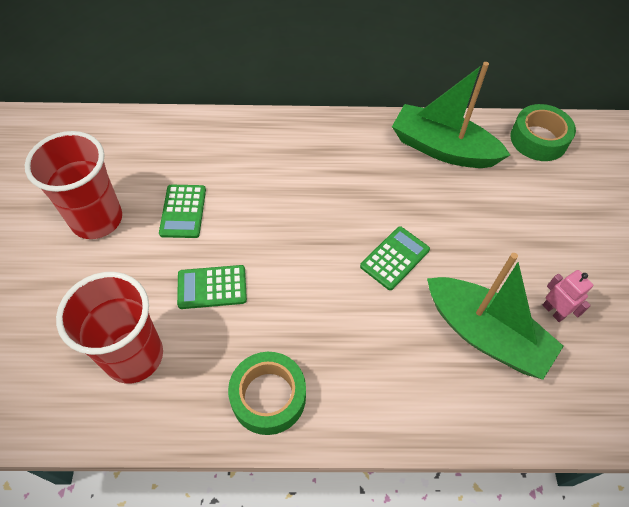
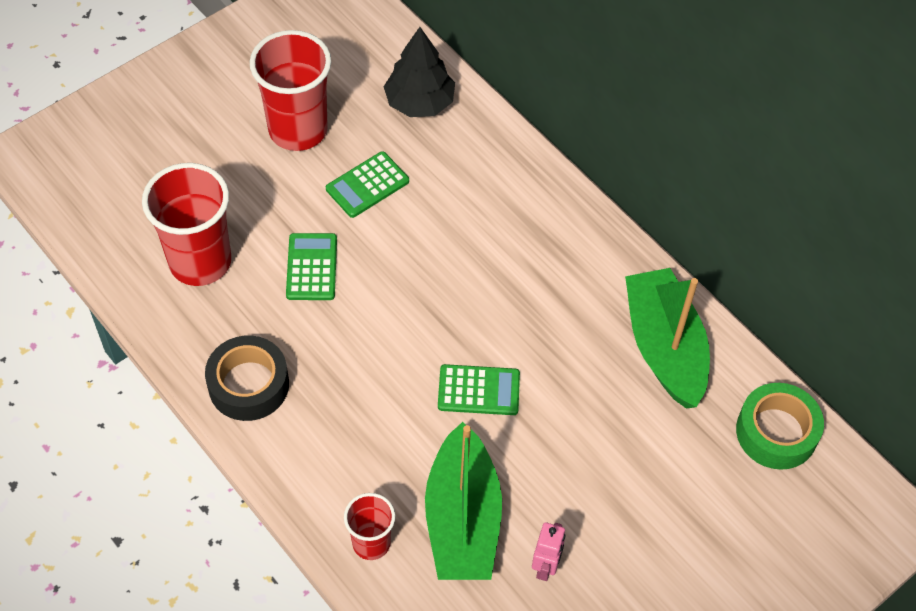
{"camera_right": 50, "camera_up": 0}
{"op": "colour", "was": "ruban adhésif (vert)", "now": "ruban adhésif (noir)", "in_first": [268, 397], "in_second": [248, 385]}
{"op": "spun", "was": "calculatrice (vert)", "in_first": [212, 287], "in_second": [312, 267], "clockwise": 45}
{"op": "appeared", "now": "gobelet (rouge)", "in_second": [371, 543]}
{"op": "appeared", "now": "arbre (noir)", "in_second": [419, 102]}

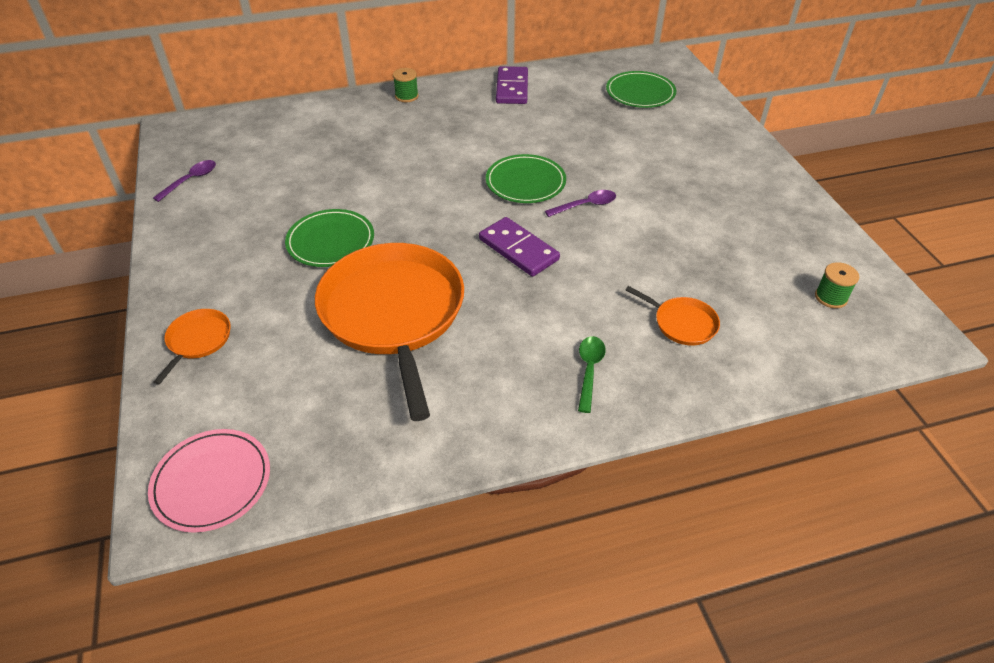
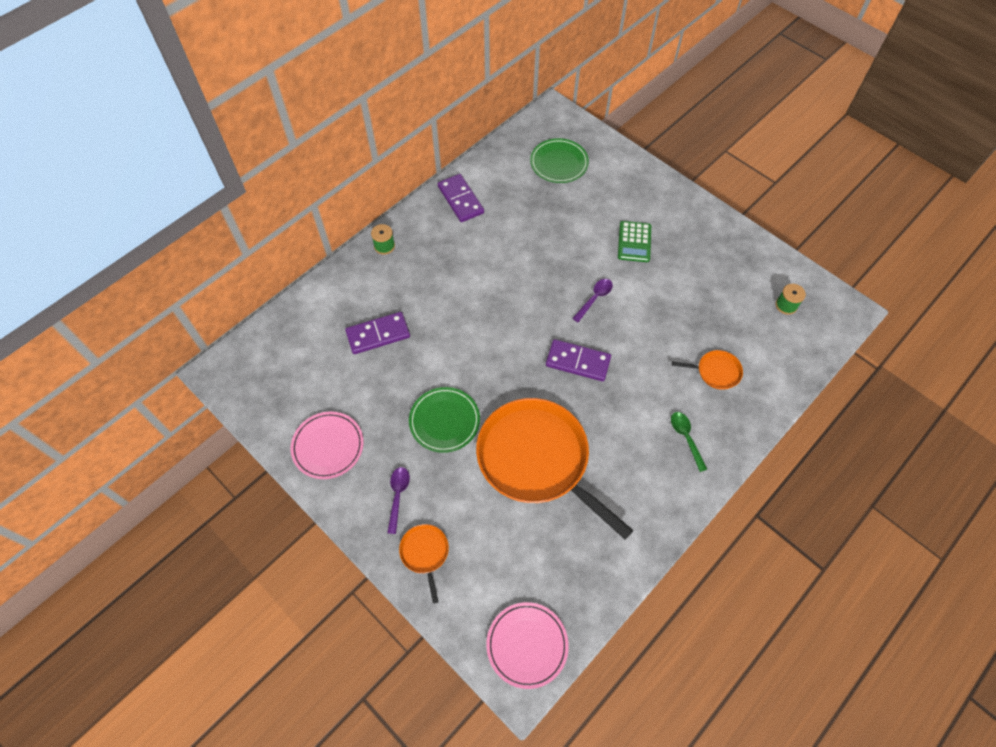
{"camera_right": -30, "camera_up": 15}
{"op": "appeared", "now": "assiette (rose)", "in_second": [328, 446]}
{"op": "appeared", "now": "domino (violet)", "in_second": [378, 334]}
{"op": "relocated", "was": "cuillère (violet)", "in_first": [190, 180], "in_second": [398, 496]}
{"op": "appeared", "now": "calculatrice (vert)", "in_second": [634, 242]}
{"op": "missing", "was": "assiette (vert)", "in_first": [525, 182]}

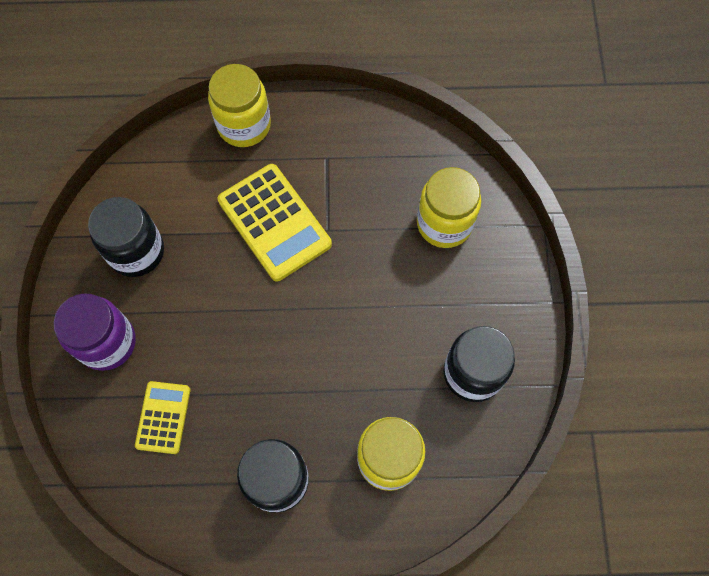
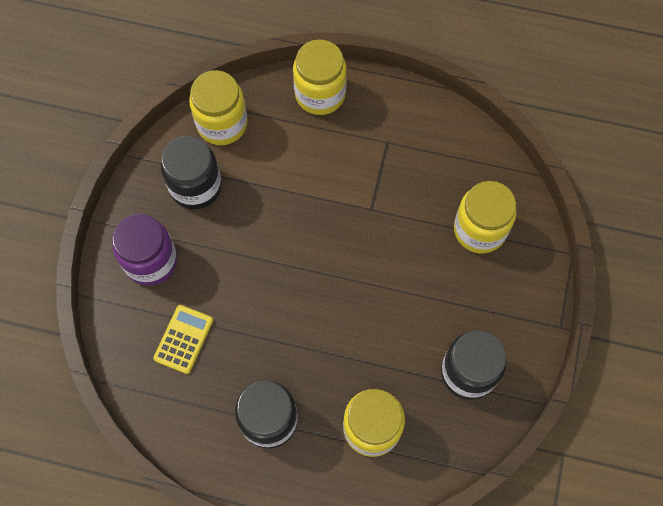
{"camera_right": 15, "camera_up": 0}
{"op": "appeared", "now": "bocal (jaune)", "in_second": [222, 124]}
{"op": "missing", "was": "calculatrice (jaune)", "in_first": [274, 222]}

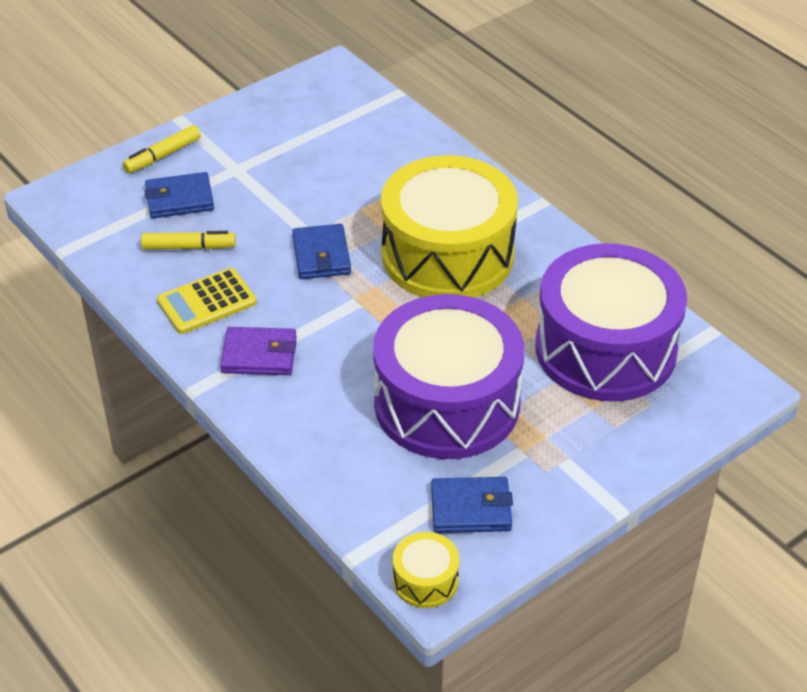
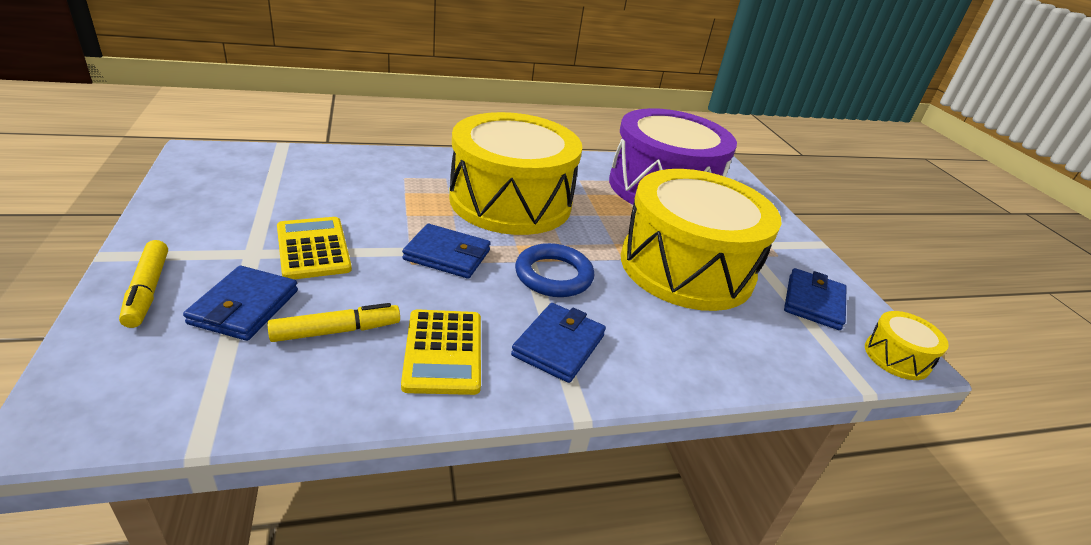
{"camera_right": -70, "camera_up": -10}
{"op": "spun", "was": "feutre (jaune)", "in_first": [189, 247], "in_second": [336, 331], "clockwise": 45}
{"op": "appeared", "now": "calculatrice (jaune)", "in_second": [313, 248]}
{"op": "colour", "was": "portefeuille (violet)", "now": "portefeuille (bleu)", "in_first": [259, 355], "in_second": [558, 345]}
{"op": "appeared", "now": "anneau (bleu)", "in_second": [553, 275]}
{"op": "colour", "was": "tambour (violet)", "now": "tambour (jaune)", "in_first": [447, 403], "in_second": [686, 267]}

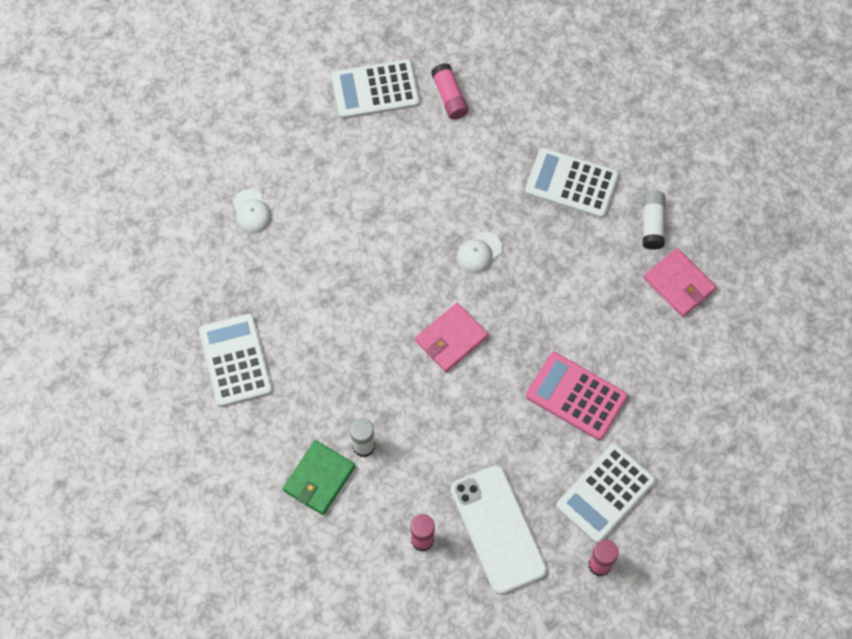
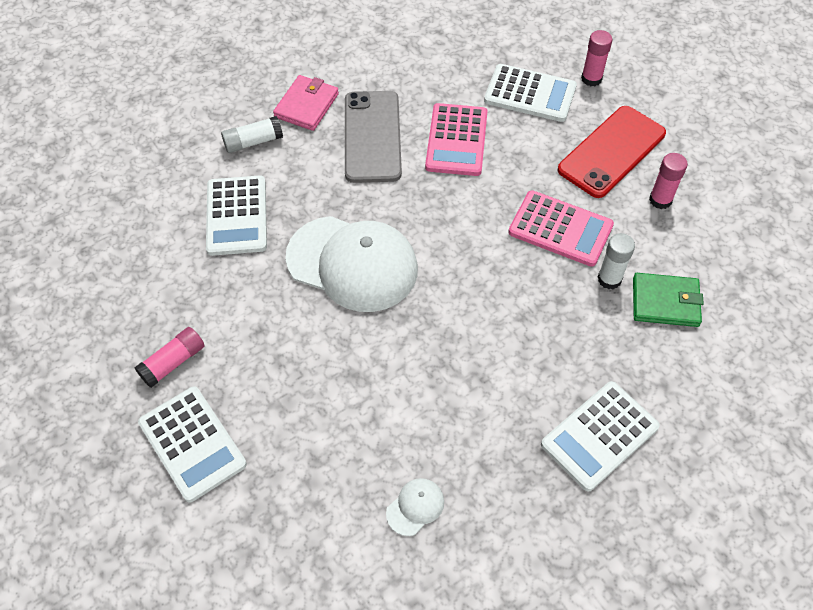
{"camera_right": -115, "camera_up": -10}
{"op": "size", "was": "casquette (blanc)", "in_first": [479, 252], "in_second": [352, 263], "ratio": 2.49}
{"op": "appeared", "now": "téléphone (gris)", "in_second": [372, 136]}
{"op": "appeared", "now": "calculatrice (rose)", "in_second": [560, 229]}
{"op": "colour", "was": "téléphone (blanc)", "now": "téléphone (rouge)", "in_first": [498, 529], "in_second": [611, 152]}
{"op": "missing", "was": "portefeuille (rose)", "in_first": [451, 339]}

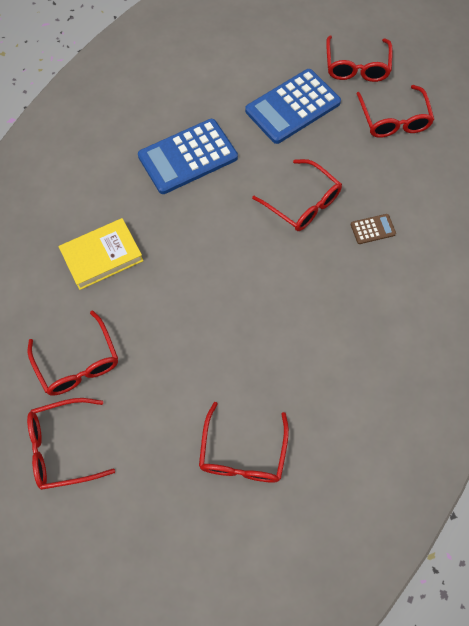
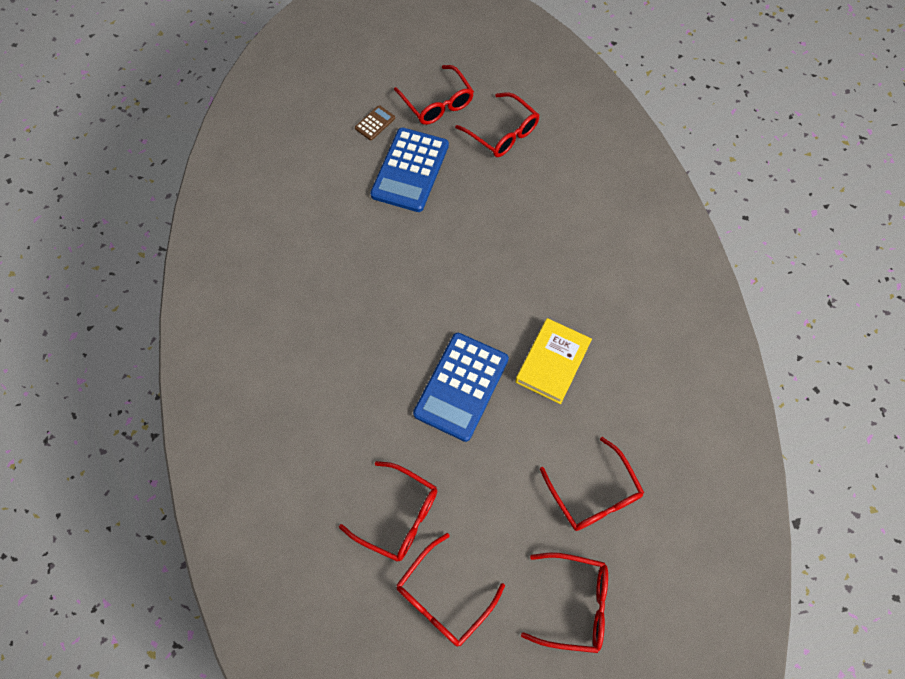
{"camera_right": -35, "camera_up": 0}
{"op": "relocated", "was": "calculatrice (marron)", "in_first": [372, 229], "in_second": [375, 123]}
{"op": "relocated", "was": "calculatrice (bleu)", "in_first": [188, 157], "in_second": [461, 386]}
{"op": "relocated", "was": "livre (jaune)", "in_first": [102, 256], "in_second": [552, 363]}
{"op": "relocated", "was": "lunettes (rouge)", "in_first": [303, 203], "in_second": [574, 603]}

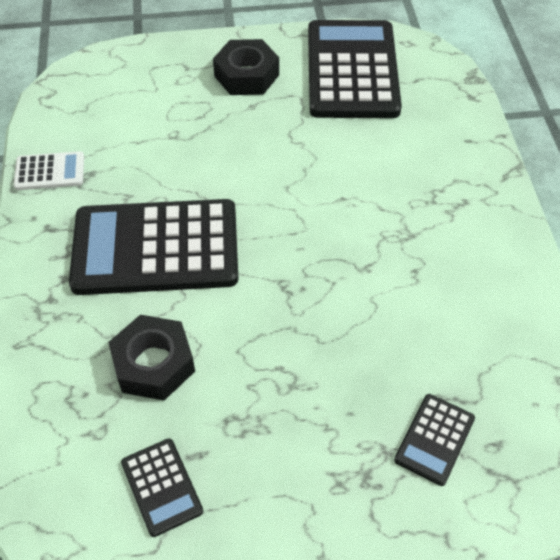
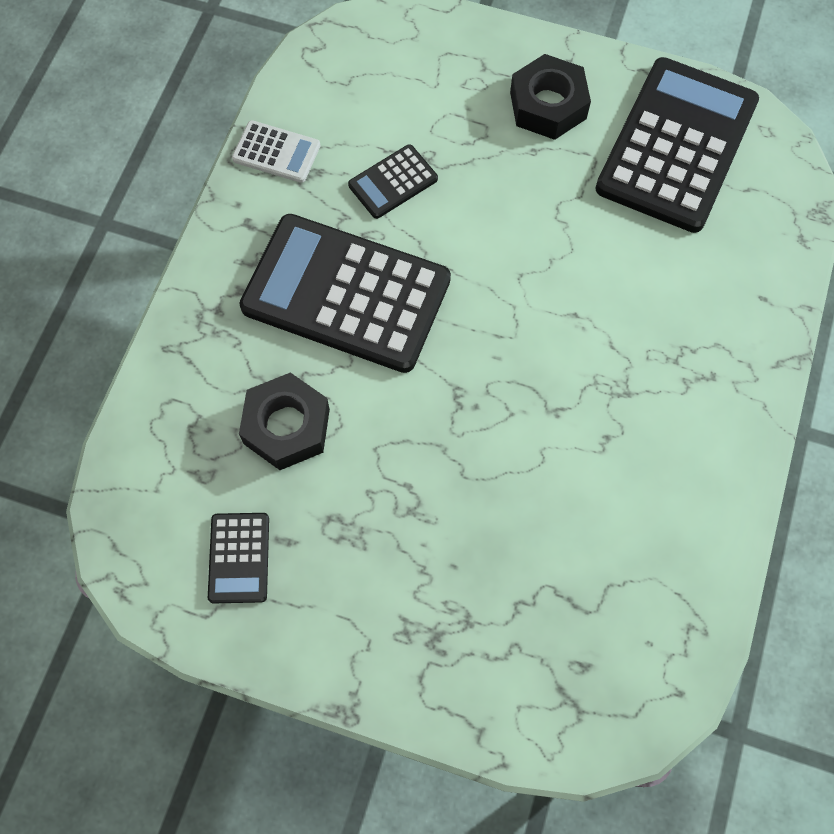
{"camera_right": 25, "camera_up": 15}
{"op": "relocated", "was": "calculatrice (noir)", "in_first": [434, 439], "in_second": [393, 182]}

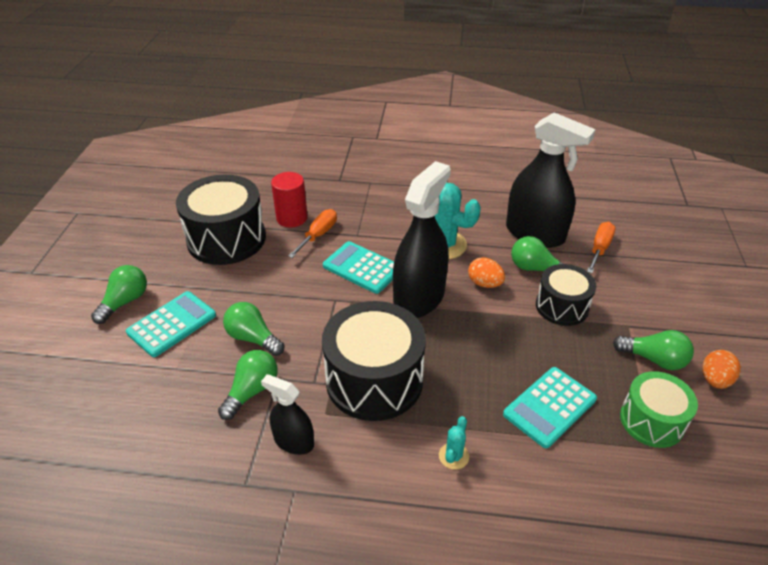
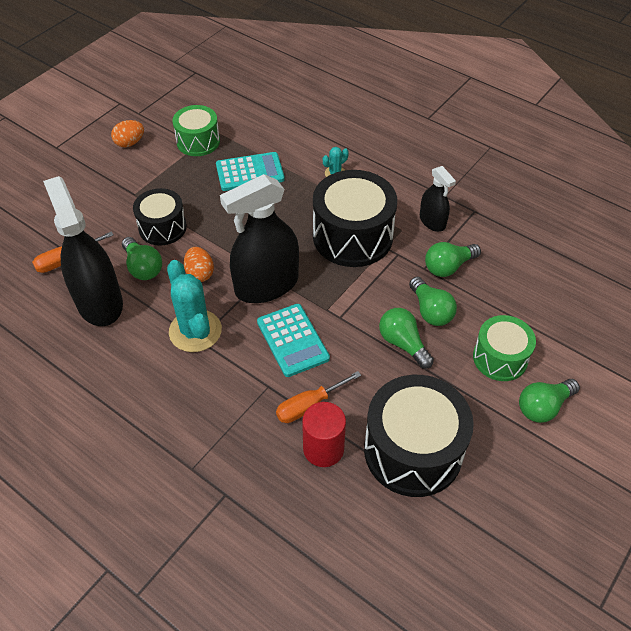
{"camera_right": -150, "camera_up": 10}
{"op": "relocated", "was": "ampoule (vert)", "in_first": [654, 359], "in_second": [403, 343]}
{"op": "exchanged", "was": "calculatrice (turquoise)", "now": "tambour (vert)", "in_first": [172, 324], "in_second": [500, 358]}

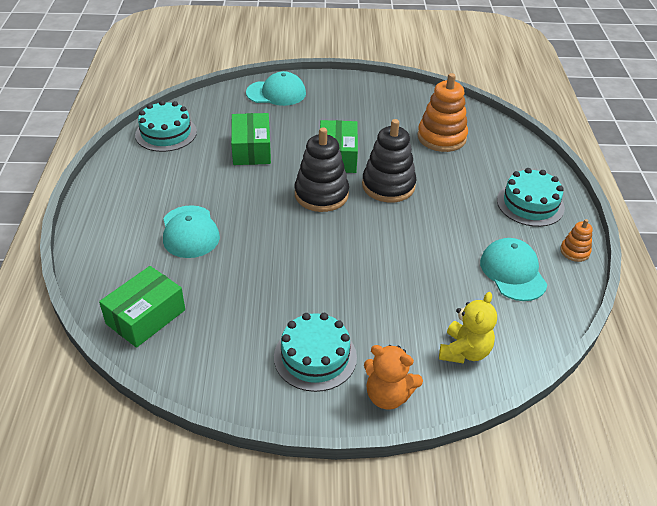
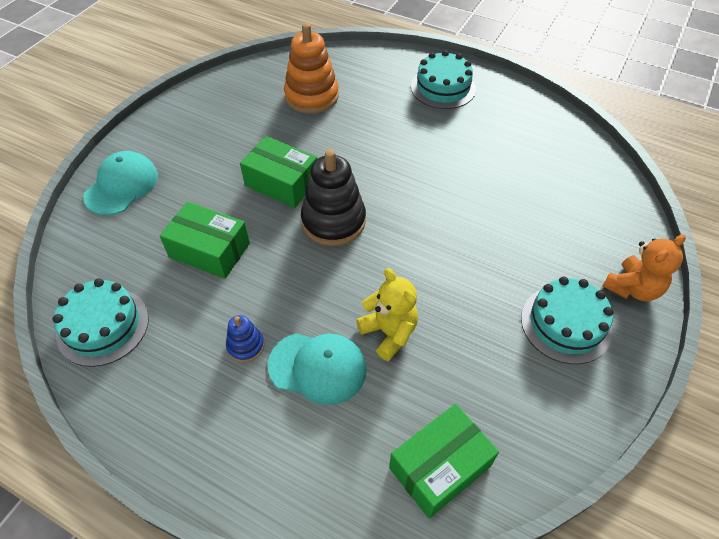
{"camera_right": -60, "camera_up": 10}
{"op": "appeared", "now": "jouet à empiler (bleu)", "in_second": [245, 346]}
{"op": "relocated", "was": "ours en peluche (jaune)", "in_first": [464, 351], "in_second": [389, 332]}
{"op": "spun", "was": "boîte (vert)", "in_first": [145, 317], "in_second": [439, 466], "clockwise": 75}
{"op": "missing", "was": "jouet à empiler (noir)", "in_first": [388, 186]}
{"op": "missing", "was": "casquette (turquoise)", "in_first": [513, 272]}
{"op": "missing", "was": "jouet à empiler (orange)", "in_first": [574, 251]}

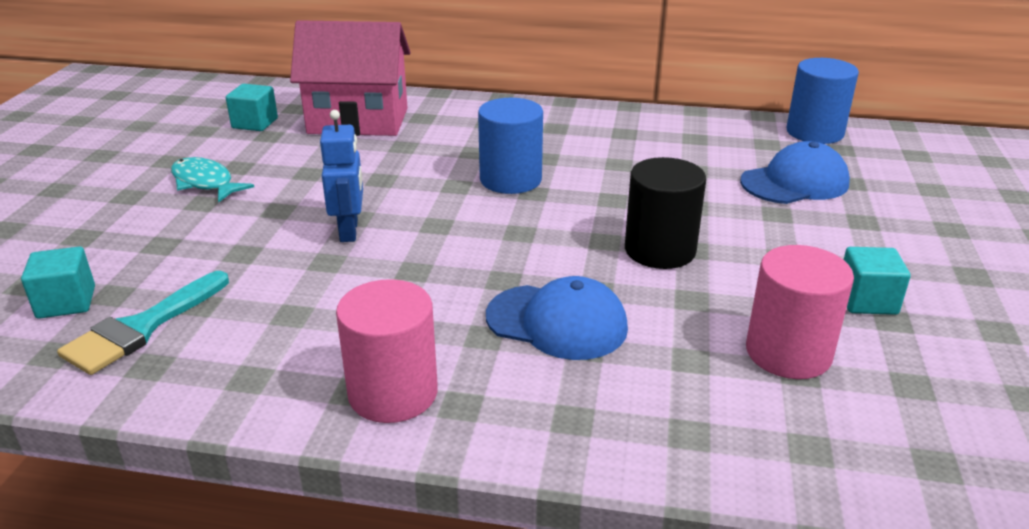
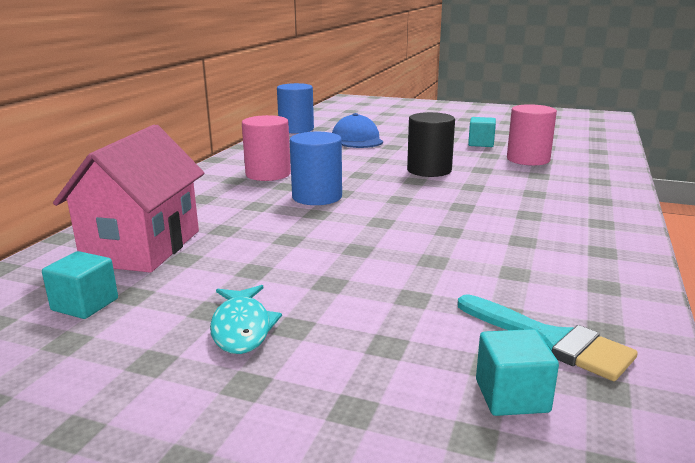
{"camera_right": -80, "camera_up": -10}
{"op": "spun", "was": "poisson (turquoise)", "in_first": [205, 183], "in_second": [242, 328], "clockwise": -60}
{"op": "relocated", "was": "cylindre (rose)", "in_first": [393, 393], "in_second": [268, 174]}
{"op": "missing", "was": "robot (bleu)", "in_first": [349, 231]}
{"op": "missing", "was": "casquette (bleu)", "in_first": [557, 322]}

